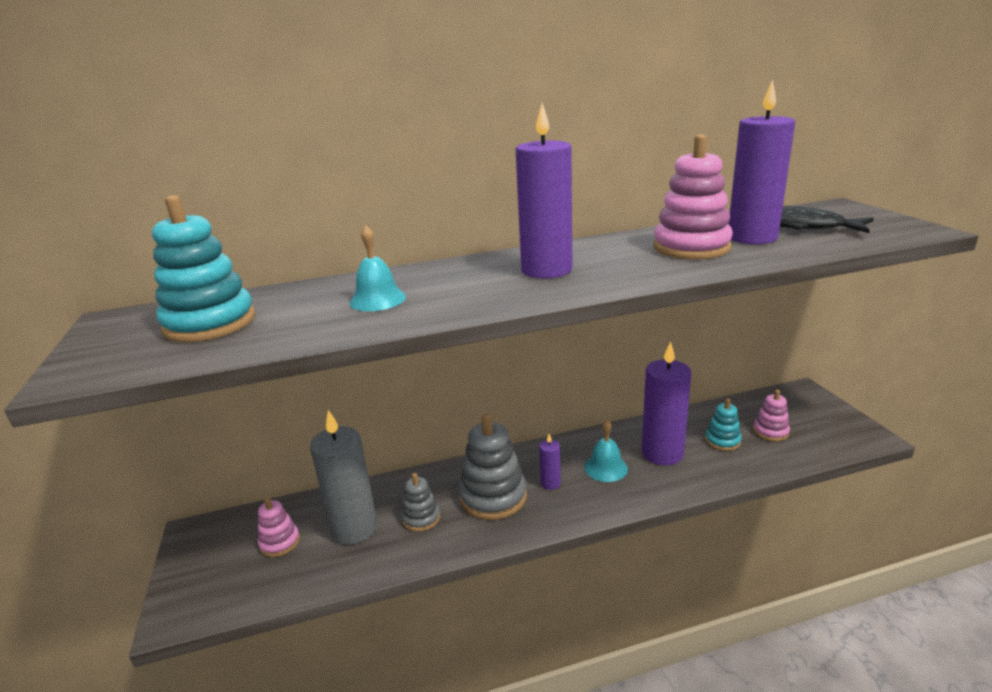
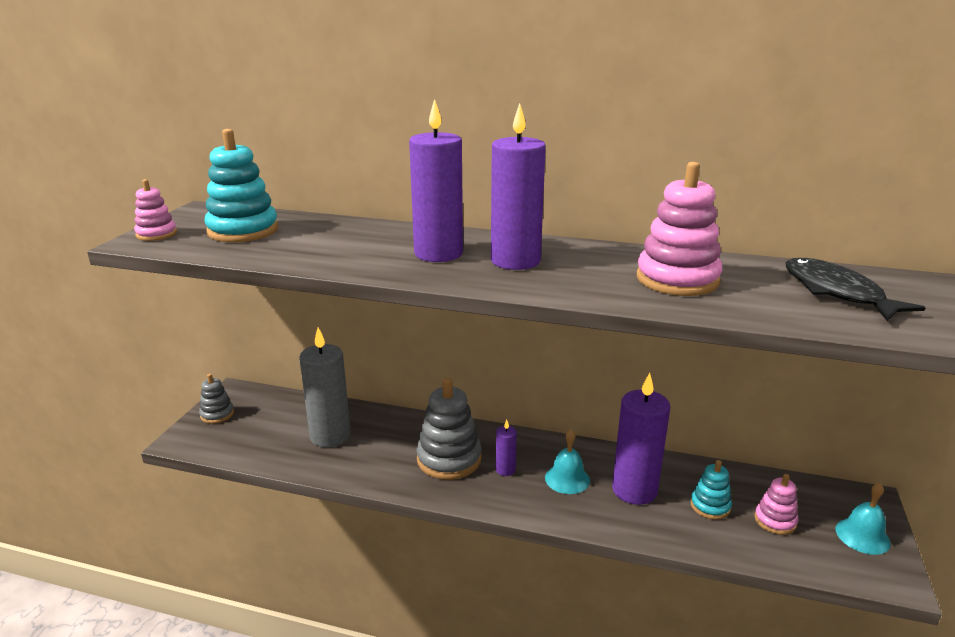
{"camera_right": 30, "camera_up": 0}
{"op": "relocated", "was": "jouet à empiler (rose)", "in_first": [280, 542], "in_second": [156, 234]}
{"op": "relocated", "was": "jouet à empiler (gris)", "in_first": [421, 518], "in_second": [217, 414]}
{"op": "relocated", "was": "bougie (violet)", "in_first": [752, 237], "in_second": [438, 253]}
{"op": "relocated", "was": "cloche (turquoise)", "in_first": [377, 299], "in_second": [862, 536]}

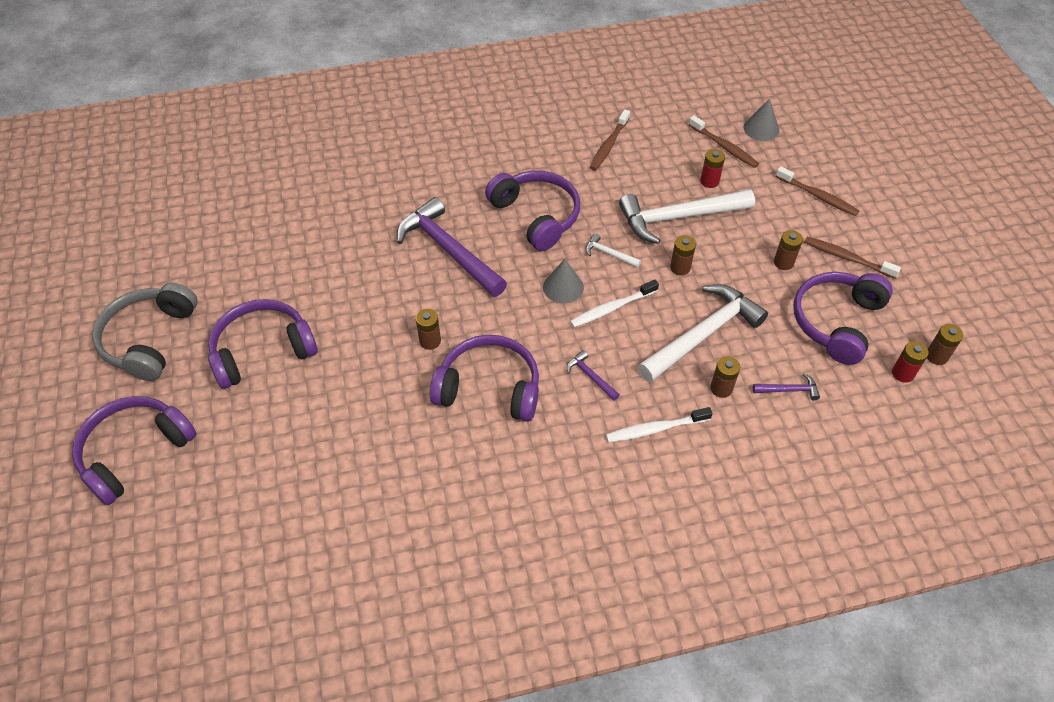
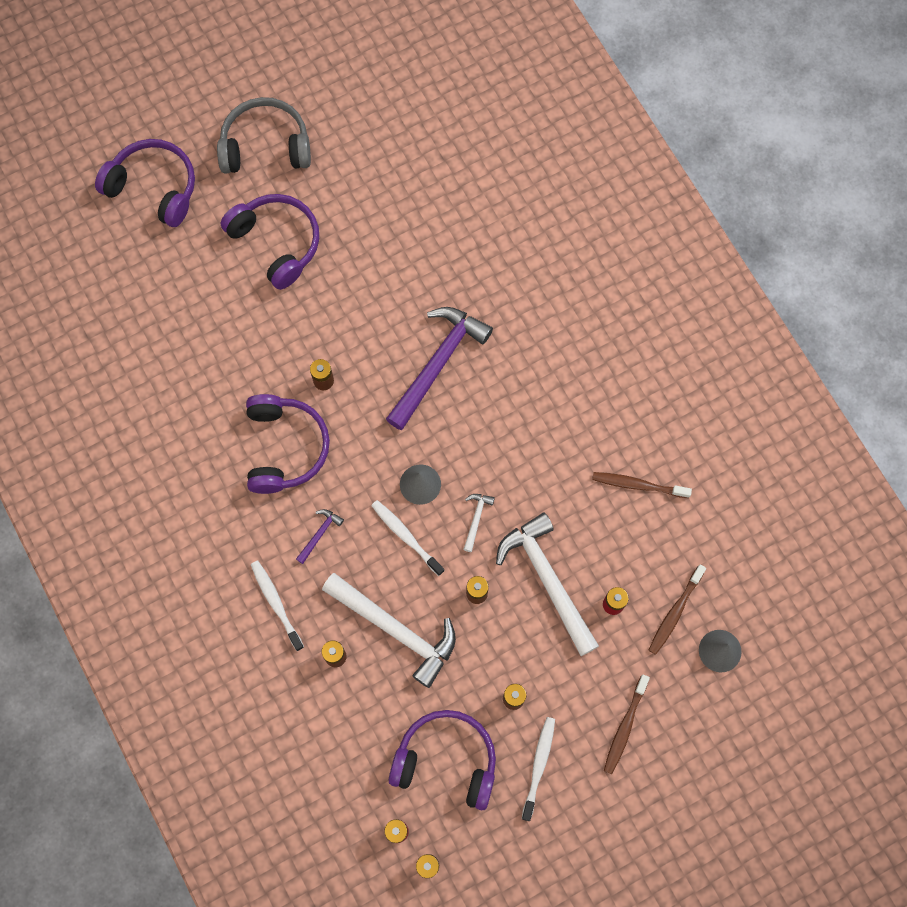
{"camera_right": 75, "camera_up": 20}
{"op": "colour", "was": "brosse à dents (marron)", "now": "brosse à dents (blanc)", "in_first": [847, 258], "in_second": [539, 766]}
{"op": "missing", "was": "casque audio (violet)", "in_first": [536, 216]}
{"op": "missing", "was": "marteau (violet)", "in_first": [789, 390]}

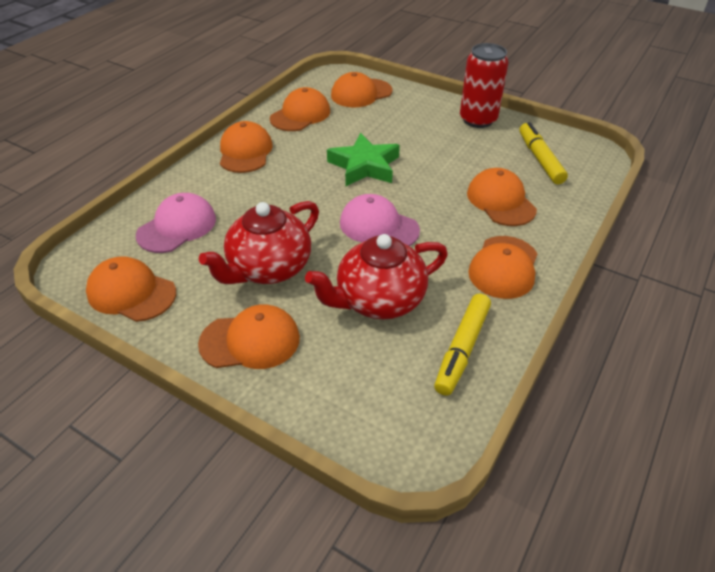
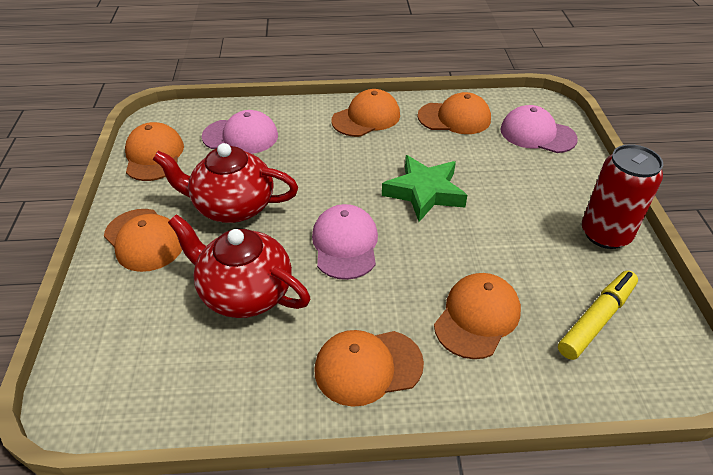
{"camera_right": 55, "camera_up": 0}
{"op": "colour", "was": "casquette (orange)", "now": "casquette (rose)", "in_first": [361, 93], "in_second": [537, 134]}
{"op": "missing", "was": "feutre (jaune)", "in_first": [462, 349]}

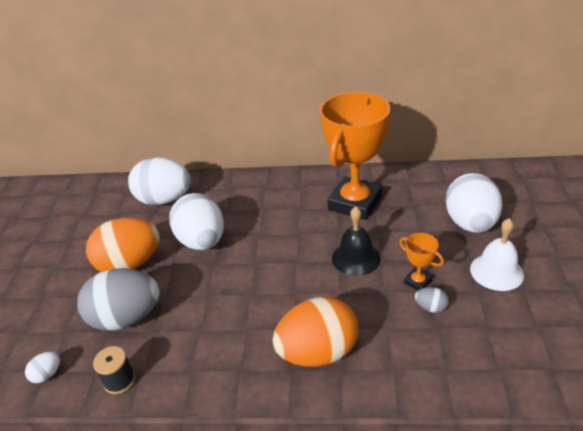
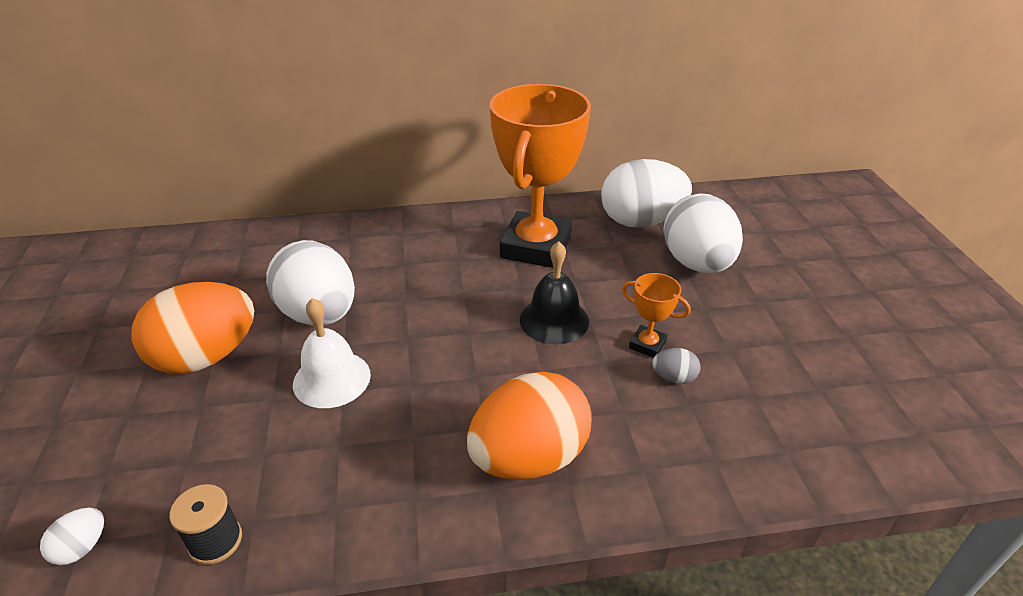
{"camera_right": -15, "camera_up": 0}
{"op": "relocated", "was": "cloche (blanc)", "in_first": [496, 271], "in_second": [331, 379]}
{"op": "relocated", "was": "œuf (blanc)", "in_first": [164, 200], "in_second": [641, 221]}
{"op": "missing", "was": "œuf (gris)", "in_first": [126, 318]}

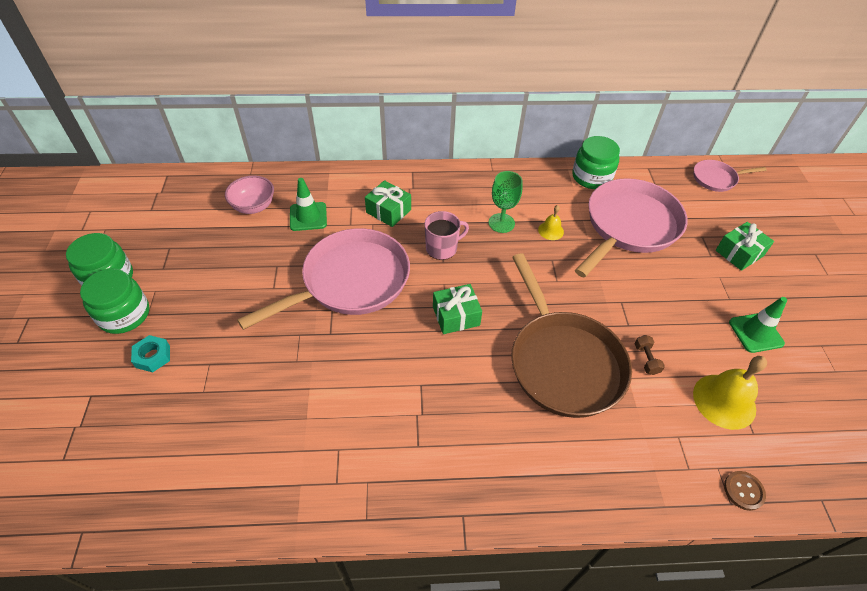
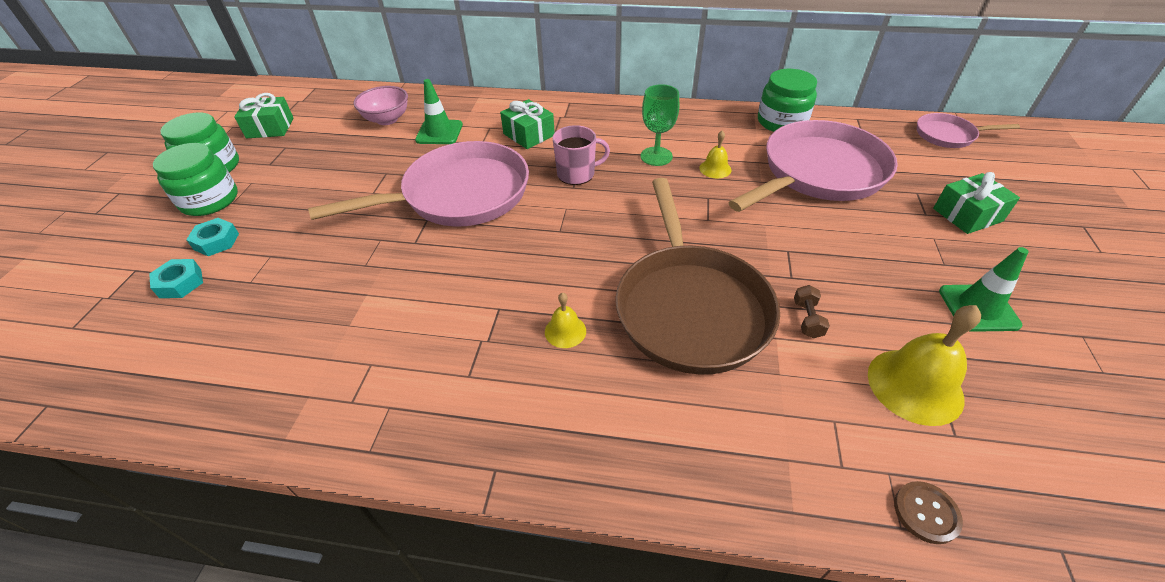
{"camera_right": 15, "camera_up": -5}
{"op": "appeared", "now": "écrou (turquoise)", "in_second": [180, 283]}
{"op": "relocated", "was": "cadeau (vert)", "in_first": [456, 316], "in_second": [270, 128]}
{"op": "appeared", "now": "cloche (jaune)", "in_second": [565, 331]}

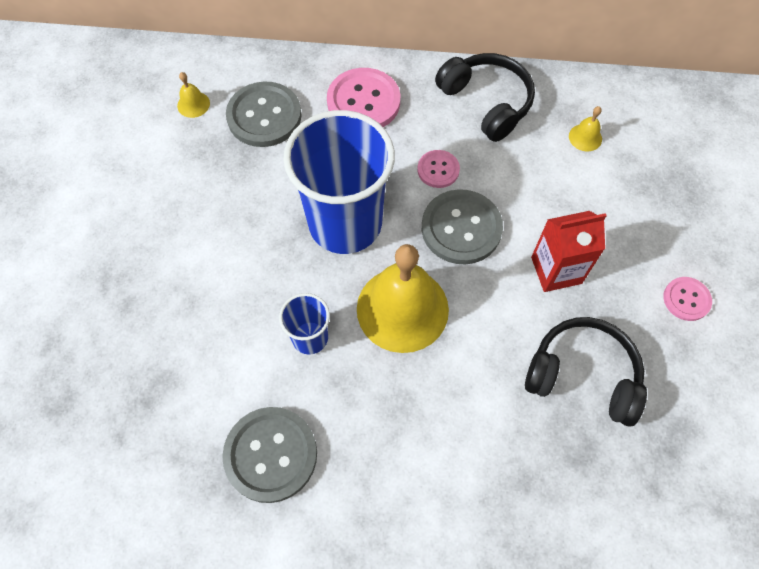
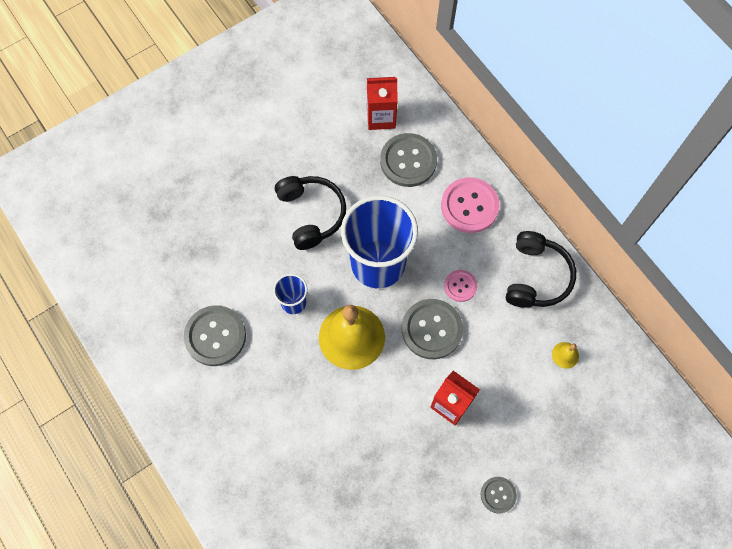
{"camera_right": 50, "camera_up": 5}
{"op": "relocated", "was": "casque audio (noir)", "in_first": [583, 376], "in_second": [311, 214]}
{"op": "exchanged", "was": "cloche (jaune)", "now": "brique de lait (rouge)", "in_first": [193, 104], "in_second": [381, 117]}
{"op": "colour", "was": "bouton (rose)", "now": "bouton (gris)", "in_first": [686, 299], "in_second": [498, 495]}

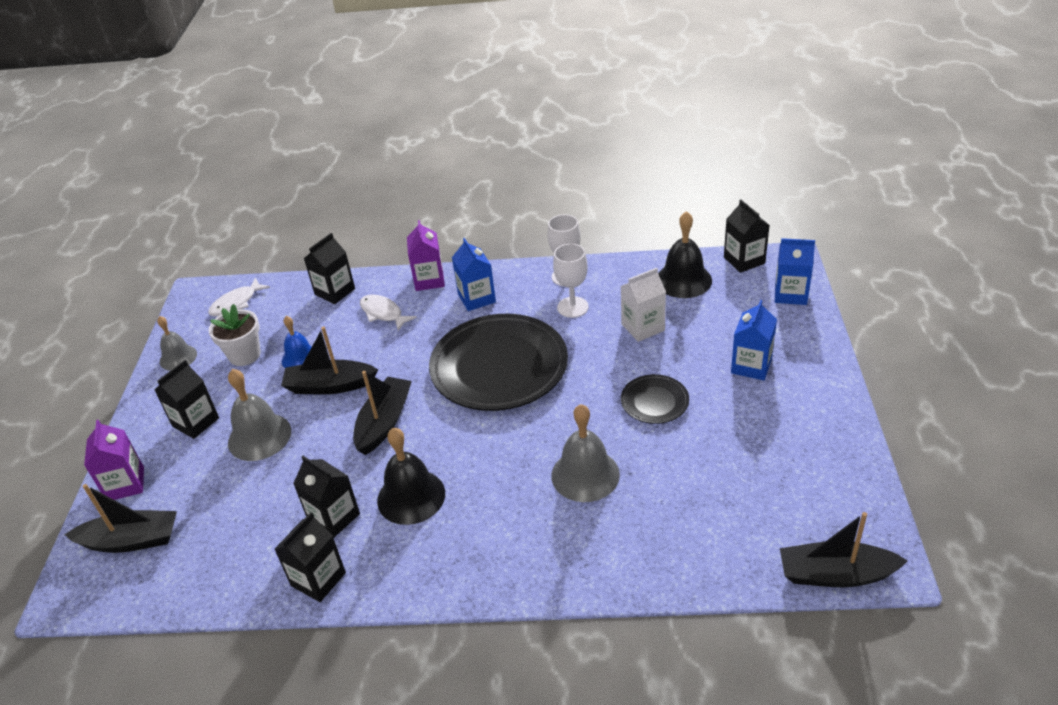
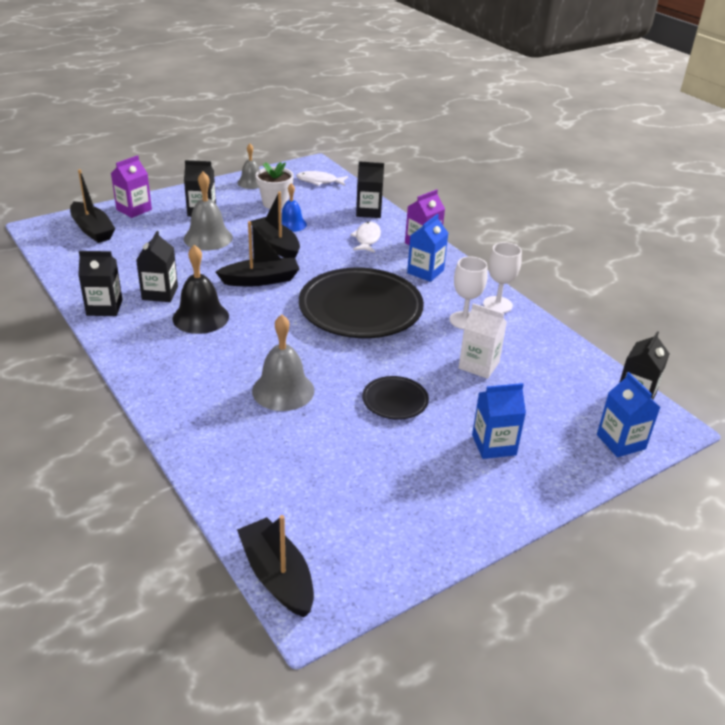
{"camera_right": 50, "camera_up": -5}
{"op": "missing", "was": "cloche (noir)", "in_first": [683, 280]}

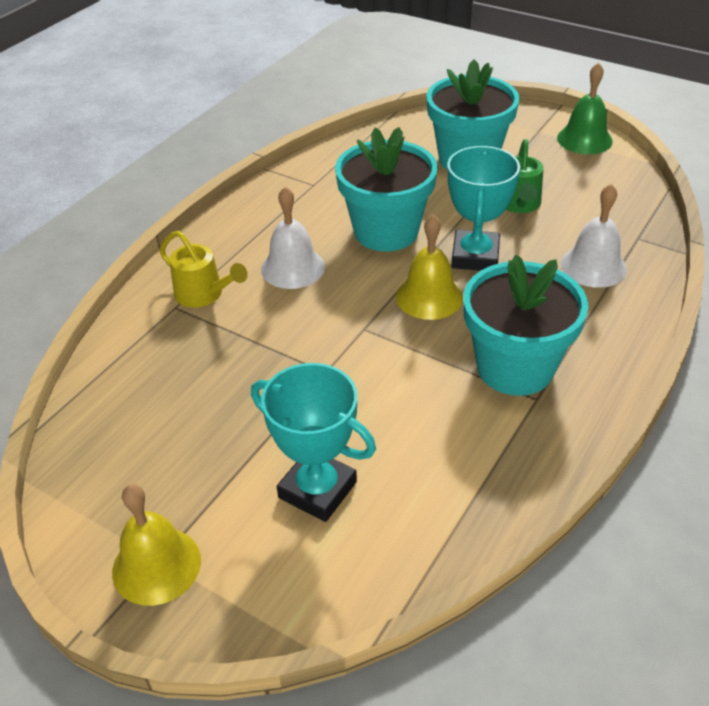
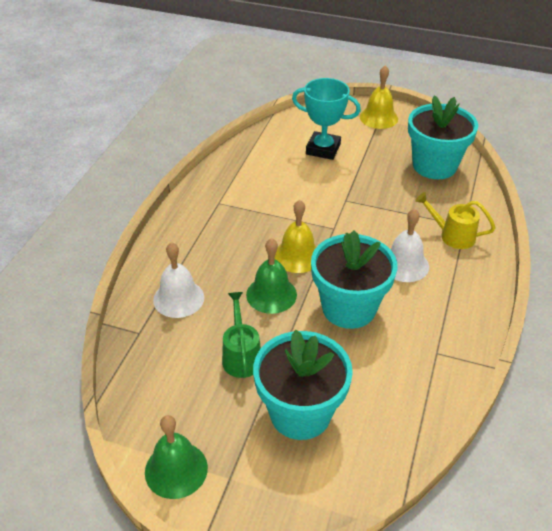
{"camera_right": 165, "camera_up": 0}
{"op": "exchanged", "was": "trophée (turquoise)", "now": "cloche (vert)", "in_first": [475, 256], "in_second": [271, 294]}
{"op": "relocated", "was": "pot de fleurs (turquoise)", "in_first": [515, 367], "in_second": [434, 166]}

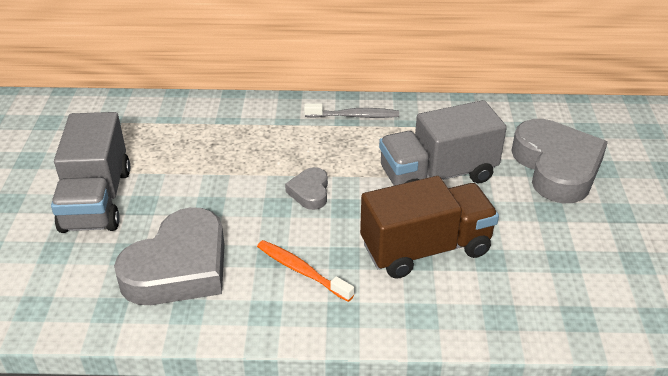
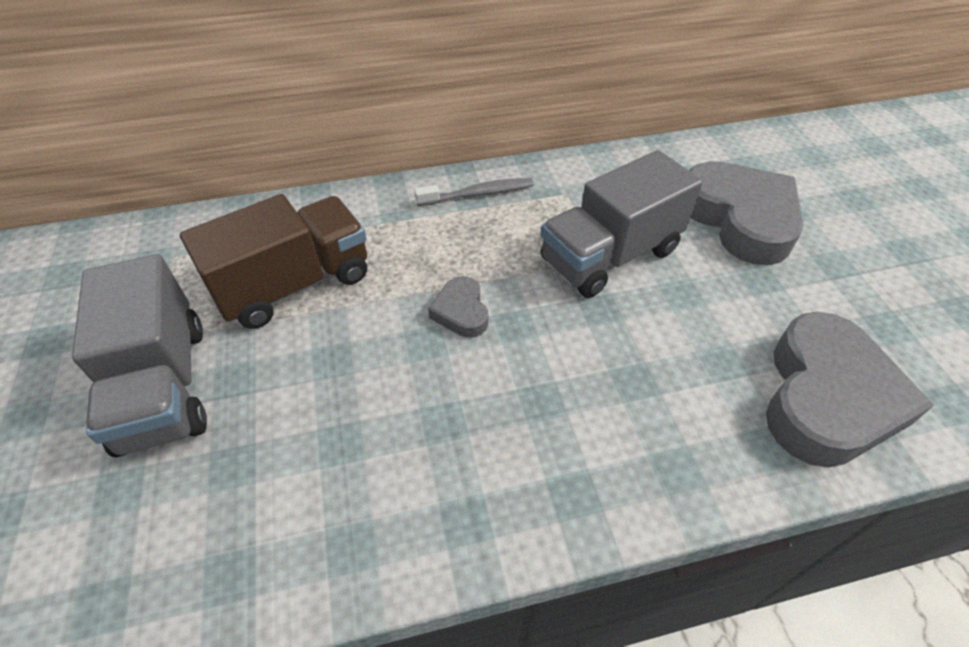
{"camera_right": -15, "camera_up": 10}
{"op": "relocated", "was": "camion (marron)", "in_first": [425, 248], "in_second": [294, 284]}
{"op": "relocated", "was": "cœur (gris)", "in_first": [179, 267], "in_second": [826, 398]}
{"op": "missing", "was": "brosse à dents (orange)", "in_first": [301, 270]}

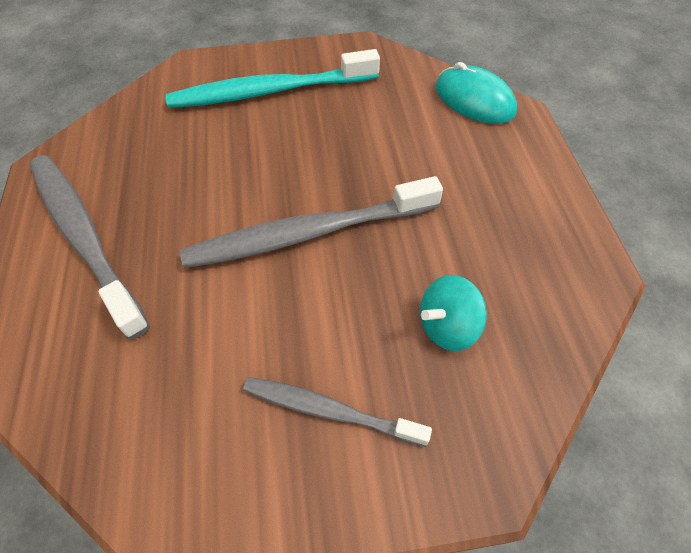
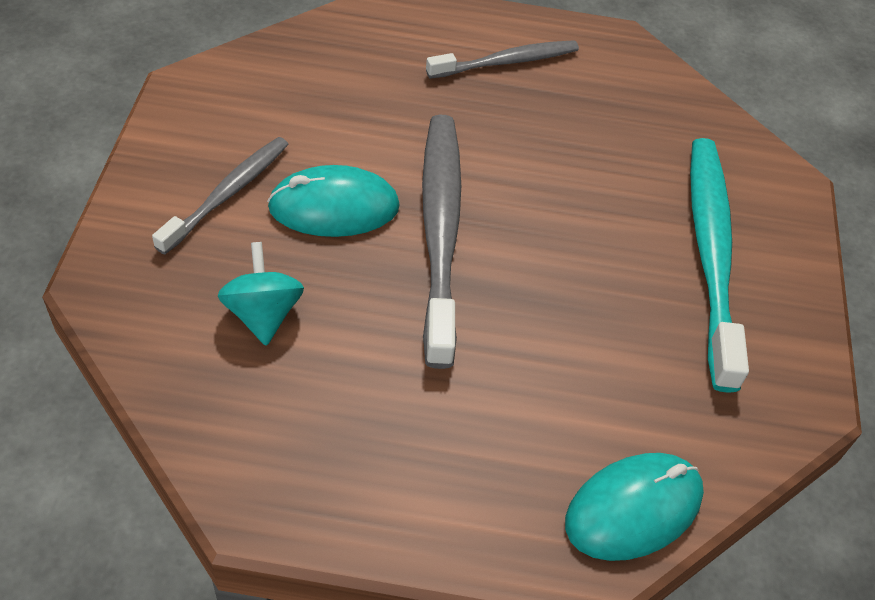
{"camera_right": 100, "camera_up": -5}
{"op": "appeared", "now": "souris (turquoise)", "in_second": [334, 207]}
{"op": "size", "was": "brosse à dents (gris)", "in_first": [84, 237], "in_second": [506, 62], "ratio": 0.59}

